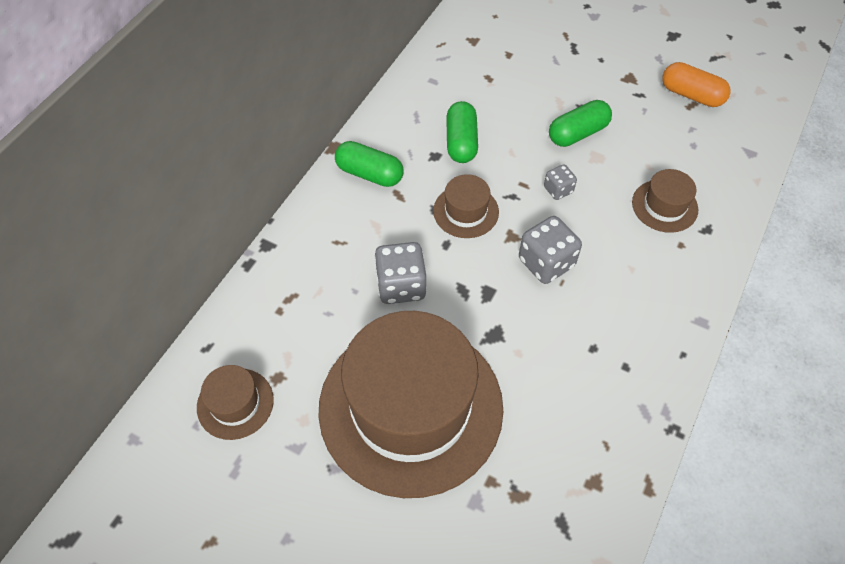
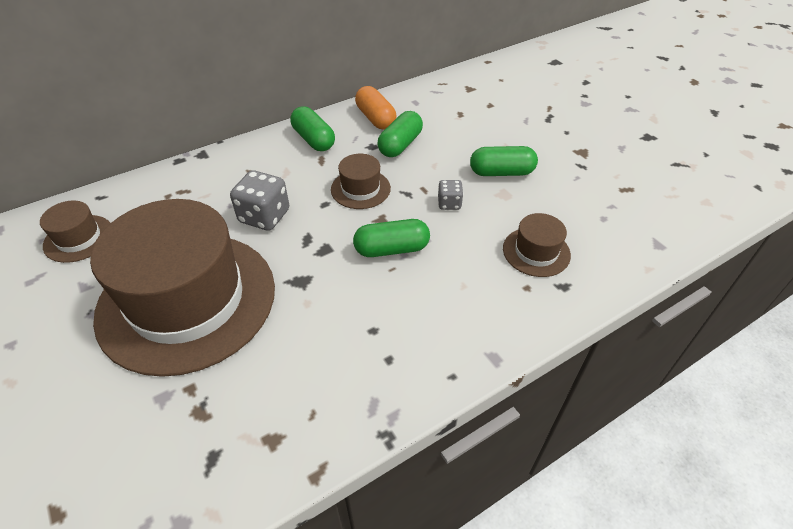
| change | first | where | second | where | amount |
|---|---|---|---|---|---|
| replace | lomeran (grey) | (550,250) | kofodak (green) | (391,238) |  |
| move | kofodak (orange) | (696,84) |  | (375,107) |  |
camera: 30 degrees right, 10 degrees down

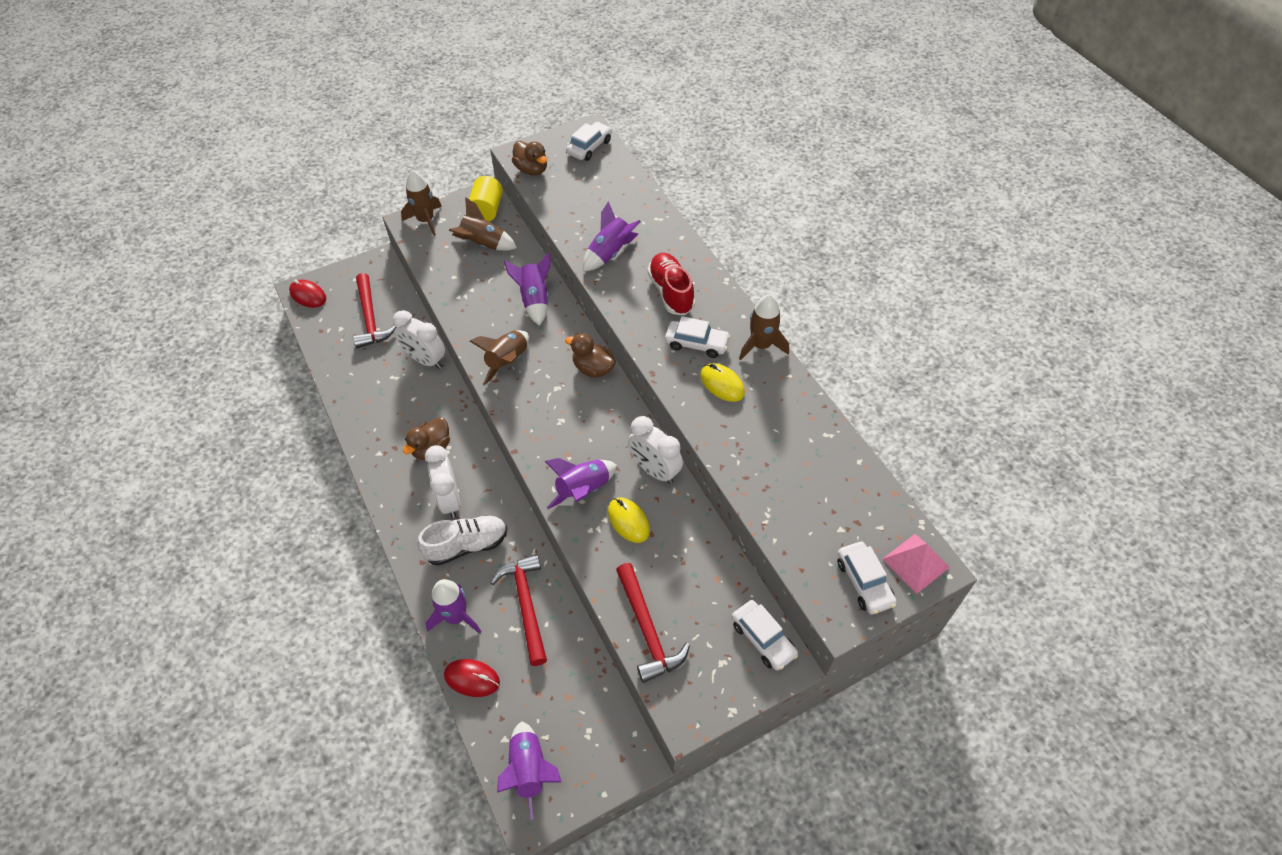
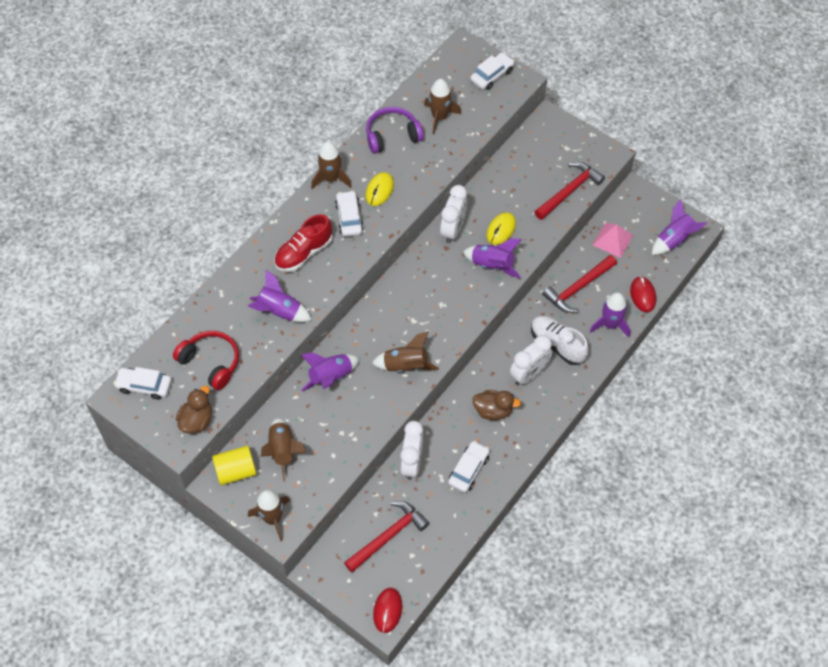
| change | first | where | second | where | amount |
|---|---|---|---|---|---|
| delete | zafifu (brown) | (590,355) |  |  |  |
| move | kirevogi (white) | (765,635) |  | (469,467) |  |
| move | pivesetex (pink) | (916,564) |  | (613,240) |  |
| insert |  |  | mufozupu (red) | (206,360) |  |
| insert |  |  | mufozupu (purple) | (395,130) |  |
| insert |  |  | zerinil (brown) | (442,106) |  |
camera: 115 degrees left, 5 degrees up

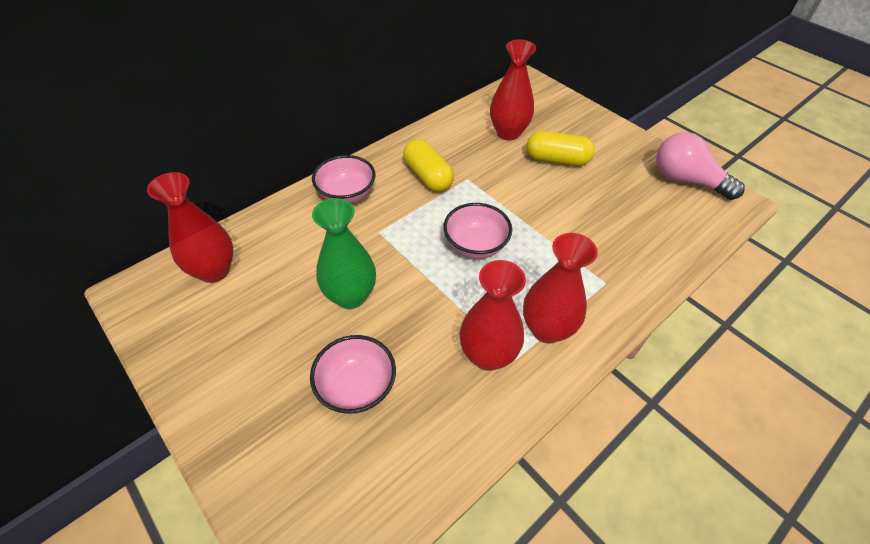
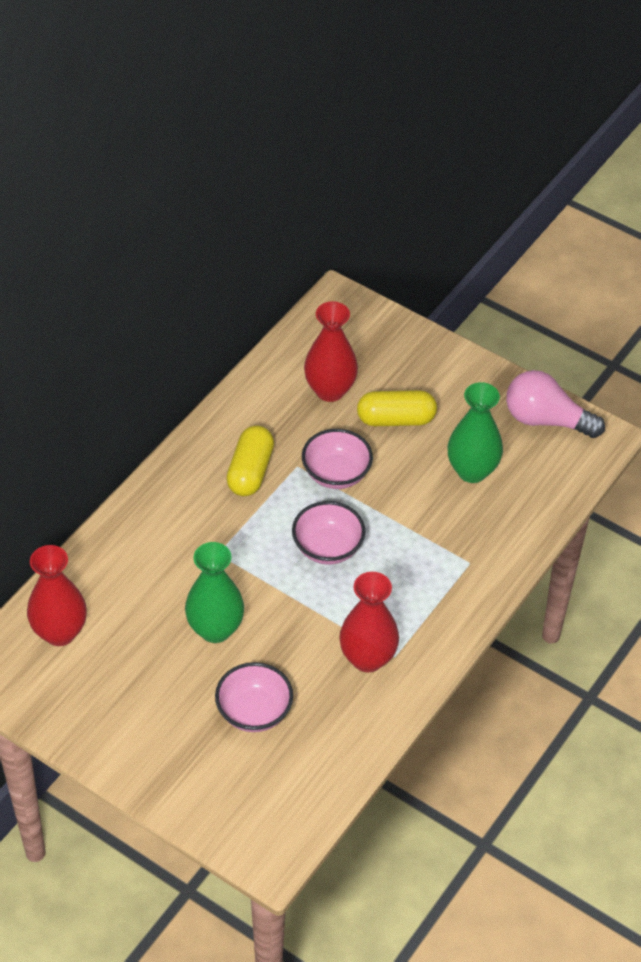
| change | first | where | second | where | amount |
|---|---|---|---|---|---|
| move | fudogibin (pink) | (344,179) |  | (337,459) |  |
| rotate | kofodak (yellow) | (428,165) |  | (250,460) | 60 degrees clockwise |
| delete | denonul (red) | (560,288) |  |  |  |
| insert |  |  | denonul (green) | (475,432) |  |
camera: 15 degrees left, 0 degrees up

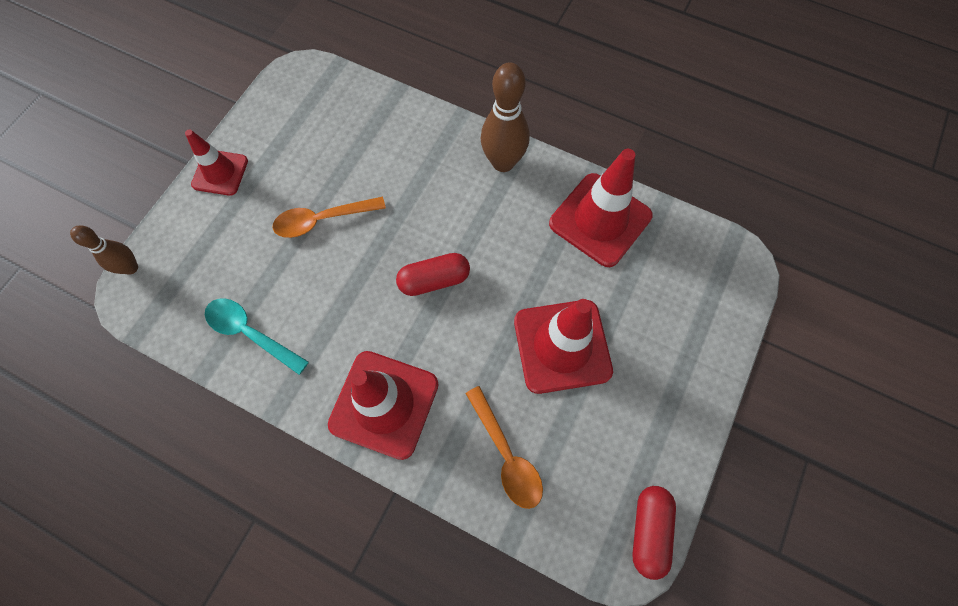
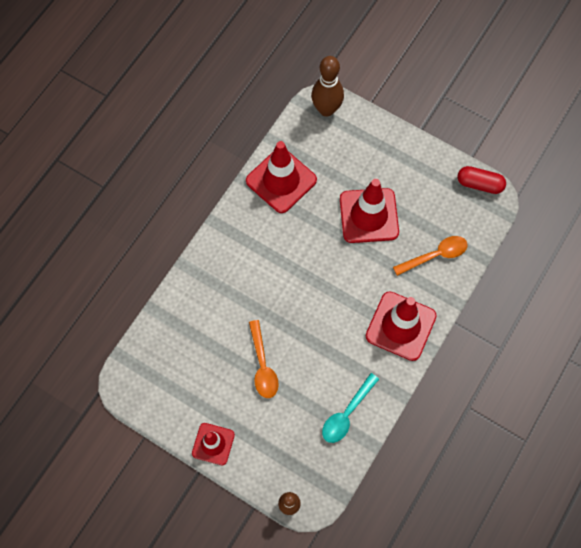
| change | first | where | second | where | amount |
|---|---|---|---|---|---|
| delete | kofodak (red) | (433,274) |  |  |  |
| move | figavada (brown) | (505,117) |  | (327,86) |  |
camera: 85 degrees left, 0 degrees up

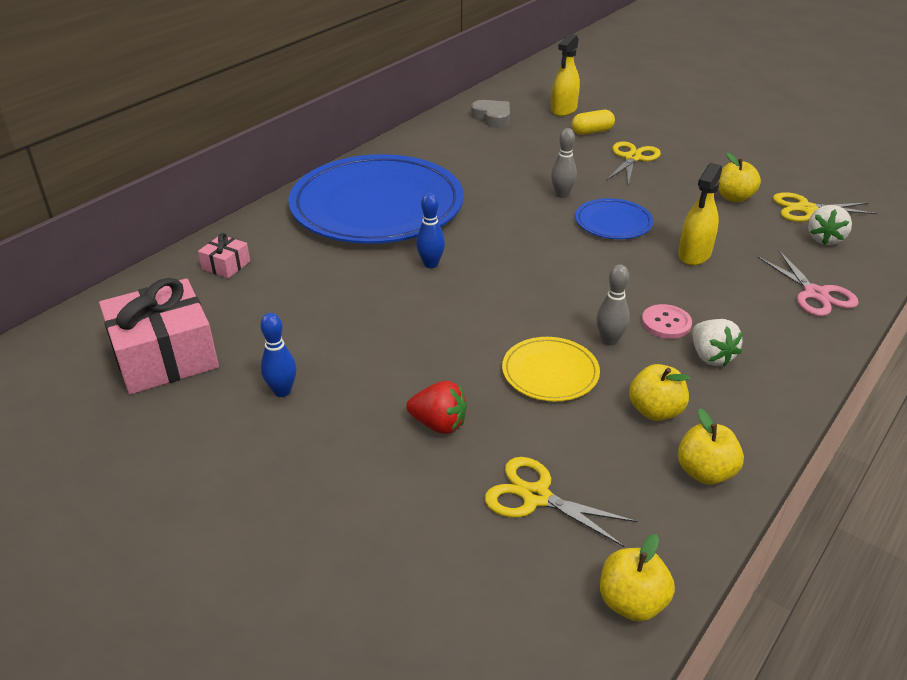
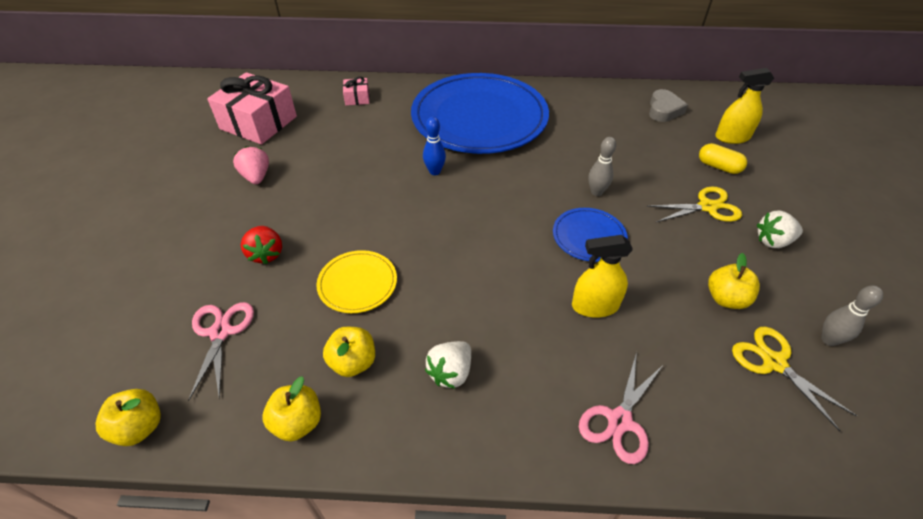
| change | first | where | second | where | amount |
|---|---|---|---|---|---|
| replace | figavada (blue) | (278,355) | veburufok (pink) | (251,165) |  |
| recolor | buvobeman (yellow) | (561,502) | buvobeman (pink) | (221,351) |  |
| move | figavada (grey) | (613,305) |  | (852,315) |  |
| delete | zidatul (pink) | (667,321) |  |  |  |
| move | veburufok (white) | (830,225) |  | (780,229) |  |
camera: 55 degrees right, 10 degrees up

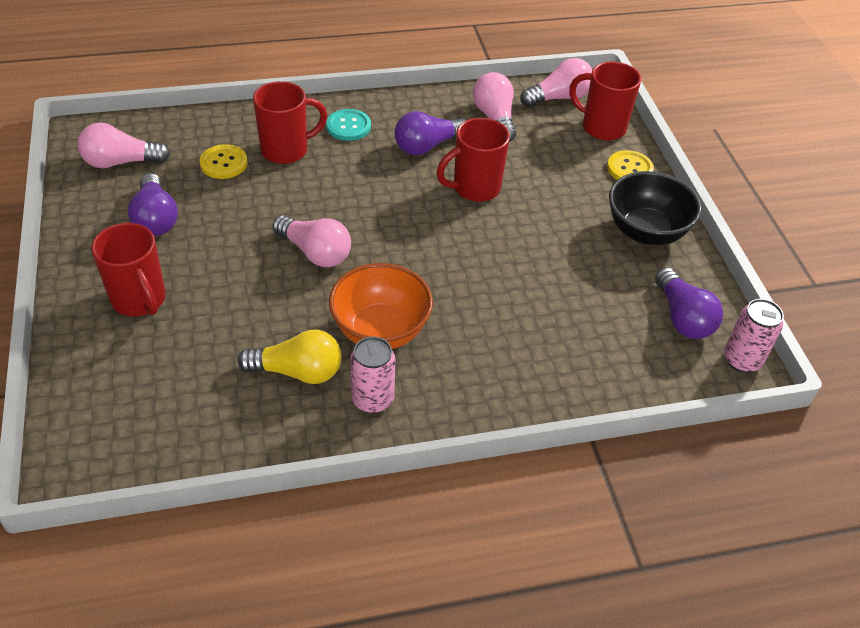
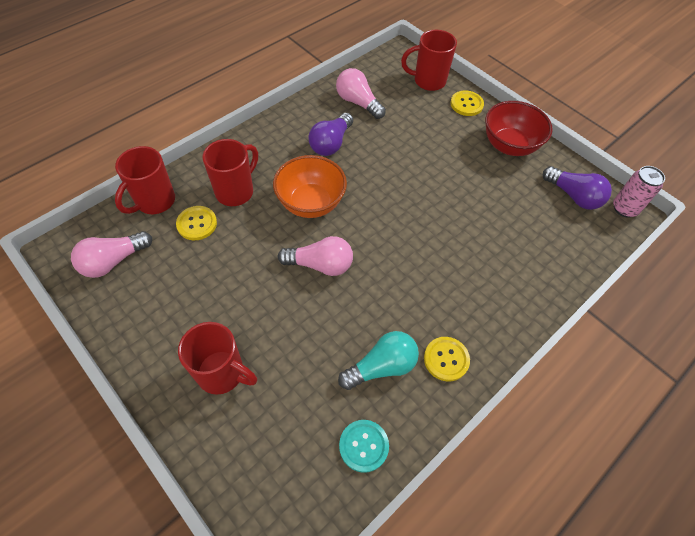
| change | first | where | second | where | amount |
|---|---|---|---|---|---|
| delete | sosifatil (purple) | (153,204) |  |  |  |
| recolor | sosifatil (yellow) | (290,357) | sosifatil (turquoise) | (378,360) |  |
| move | zidatul (turquoise) | (348,125) |  | (364,446) |  |
| move | fudogibin (orange) | (381,306) |  | (310,186) |  |
| replace | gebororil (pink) | (372,375) | zidatul (yellow) | (447,359) |  |
| move | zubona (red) | (473,160) |  | (145,180) |  |
| delete | sosifatil (pink) | (556,82) |  |  |  |
| recolor | fudogibin (black) | (655,208) | fudogibin (red) | (519,128) |  |
camera: 30 degrees left, 10 degrees up

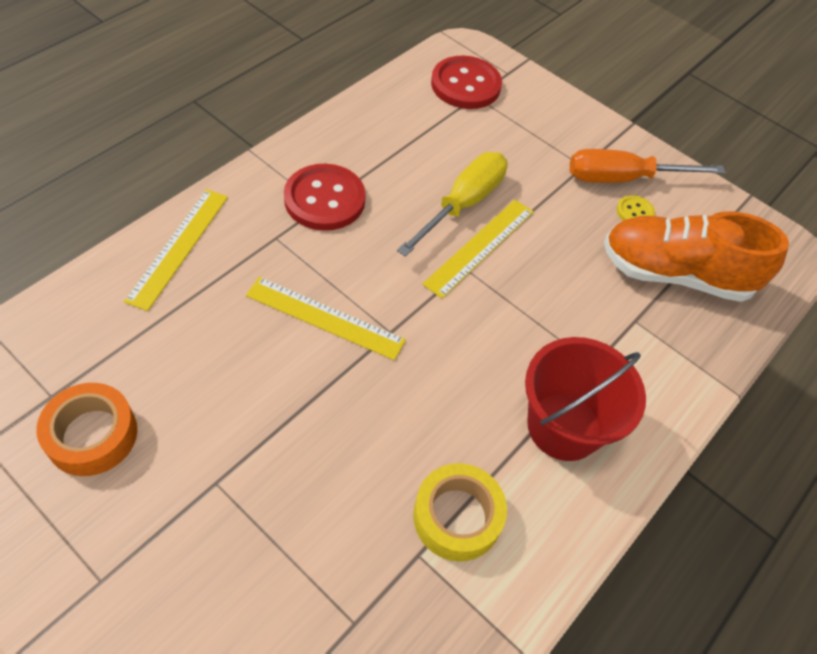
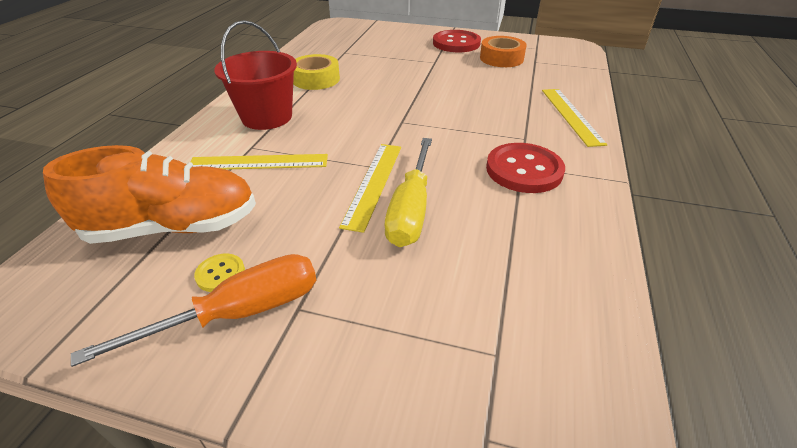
| change | first | where | second | where | amount |
|---|---|---|---|---|---|
| move | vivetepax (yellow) | (326,318) |  | (259,162) |  |
| move | zidatul (red) | (466,82) |  | (457,41) |  |
camera: 160 degrees right, 15 degrees down

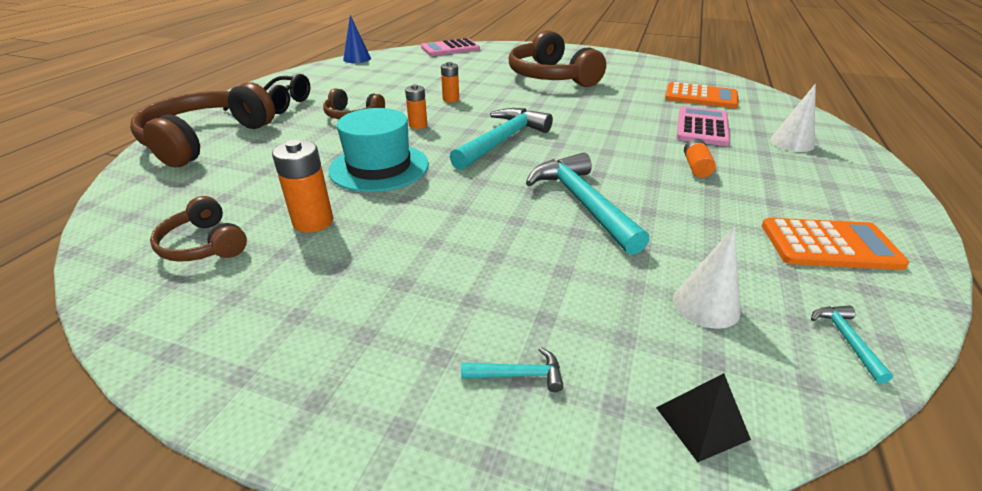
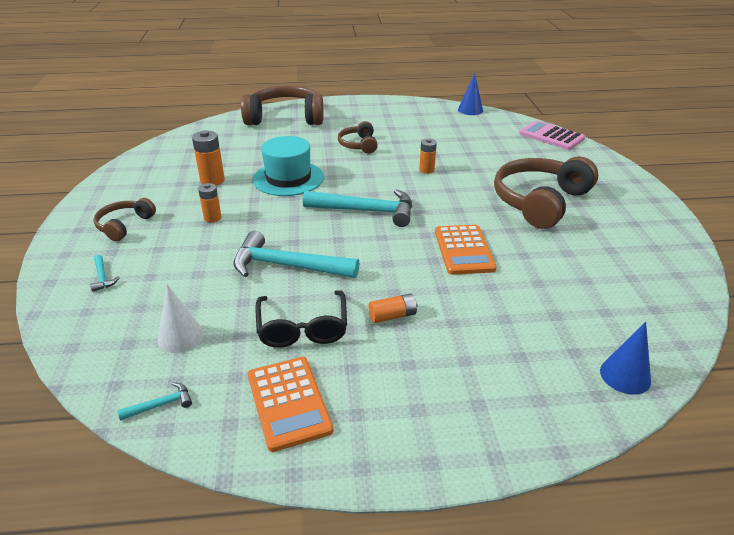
| change | first | where | second | where | amount |
|---|---|---|---|---|---|
| move | mufozupu (brown) | (198,229) |  | (125,219) |  |
| move | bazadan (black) | (266,94) |  | (301,319) |  |
| move | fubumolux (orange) | (416,106) |  | (209,202) |  |
| rotate | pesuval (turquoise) | (588,203) |  | (296,254) | 120 degrees counterclockwise |
| delete | pivesetex (black) | (703,417) |  |  |  |
| move | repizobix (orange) | (702,95) |  | (466,250) |  |
| delete | repizobix (pink) | (703,126) |  |  |  |
| delete | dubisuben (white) | (793,118) |  |  |  |
| insert |  |  | dubisuben (blue) | (625,358) |  |
camera: 65 degrees right, 0 degrees up

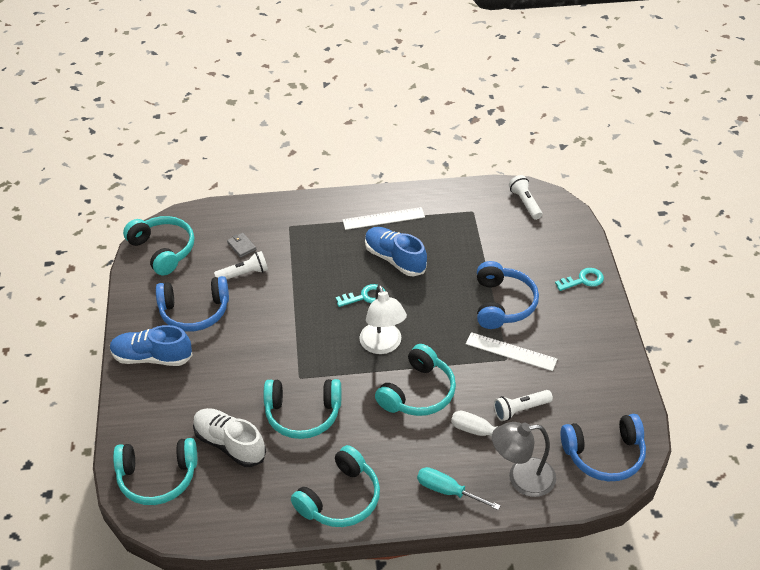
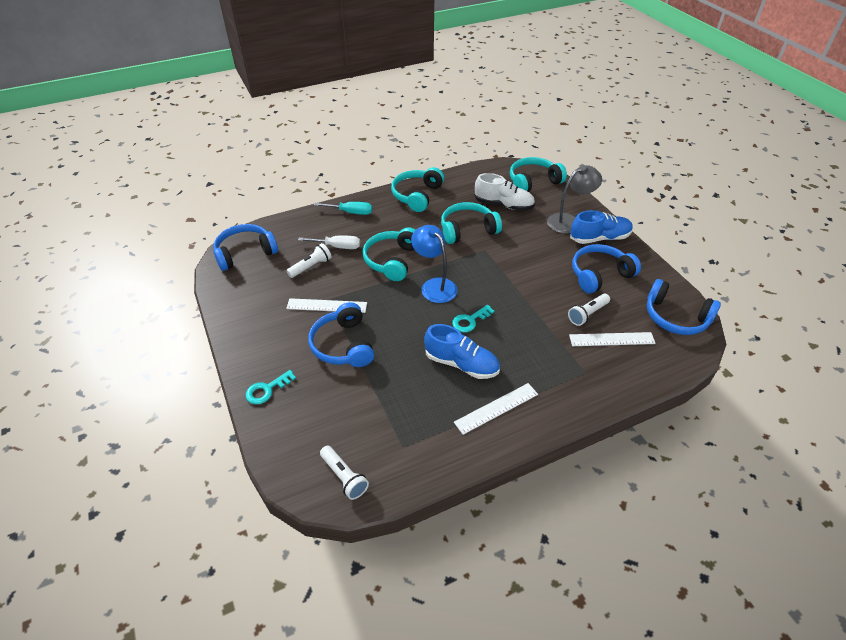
| change | first | where | second | where | amount |
|---|---|---|---|---|---|
| recolor | mufozupu (turquoise) | (158,246) | mufozupu (blue) | (684,307) |  |
| replace | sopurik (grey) | (242,245) | vivetepax (white) | (612,339) |  |
| recolor | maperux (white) | (383,319) | maperux (blue) | (434,264) |  |
| move | maperux (grey) | (524,459) |  | (574,199) |  |
camera: 160 degrees right, 0 degrees up

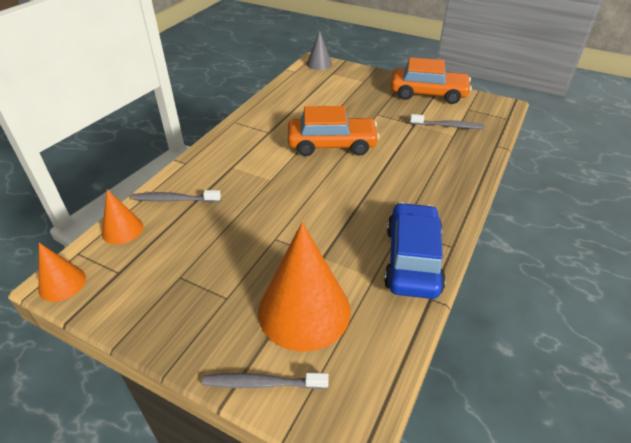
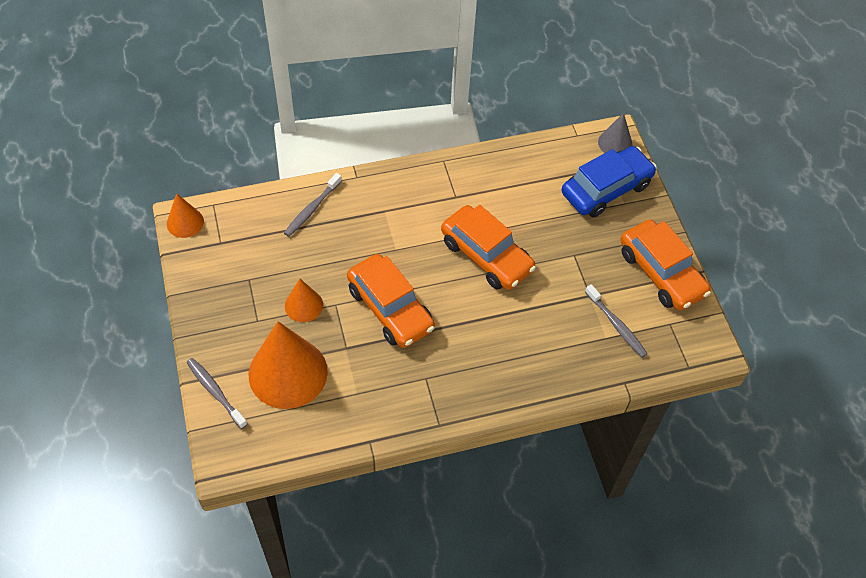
| change | first | where | second | where | amount |
|---|---|---|---|---|---|
| move | dubisuben (orange) | (122,216) |  | (304,300) |  |
| rotate | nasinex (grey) | (176,196) |  | (313,205) | 105 degrees counterclockwise |
| move | kirevogi (blue) | (415,250) |  | (609,181) |  |
| insert |  |  | kirevogi (orange) | (391,301) |  |
camera: 45 degrees right, 15 degrees up

